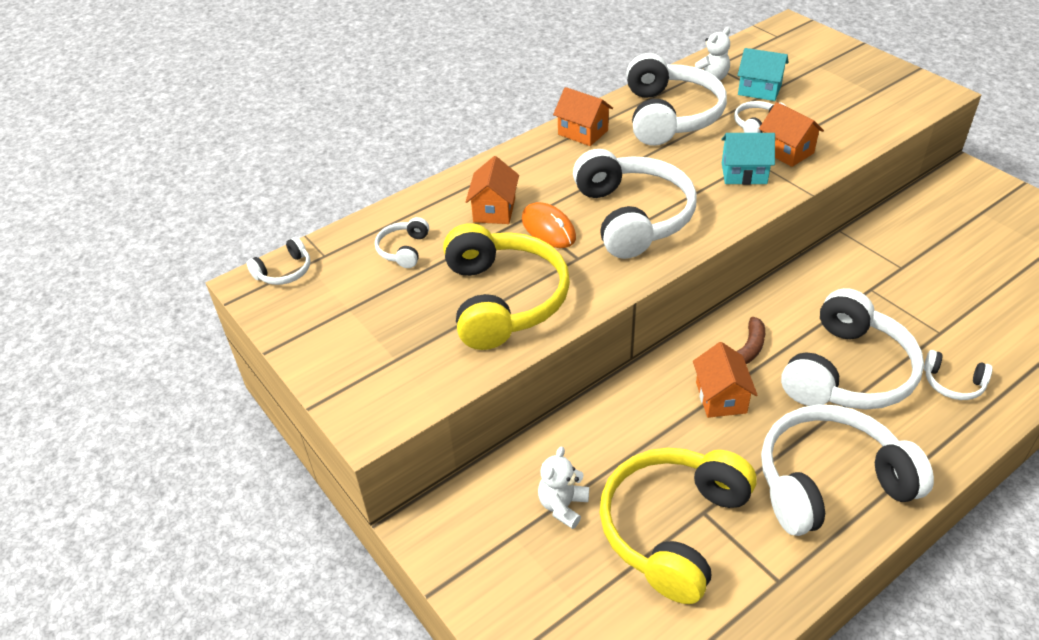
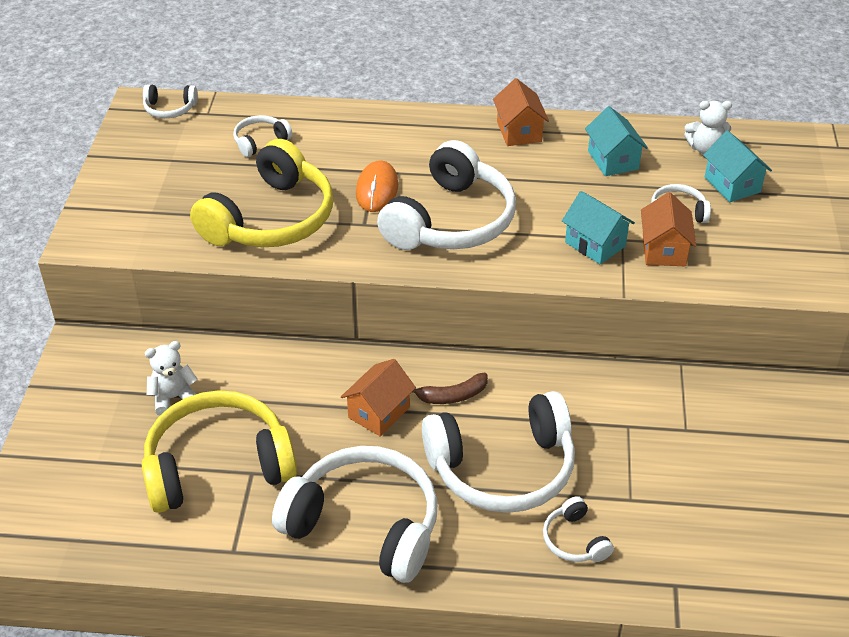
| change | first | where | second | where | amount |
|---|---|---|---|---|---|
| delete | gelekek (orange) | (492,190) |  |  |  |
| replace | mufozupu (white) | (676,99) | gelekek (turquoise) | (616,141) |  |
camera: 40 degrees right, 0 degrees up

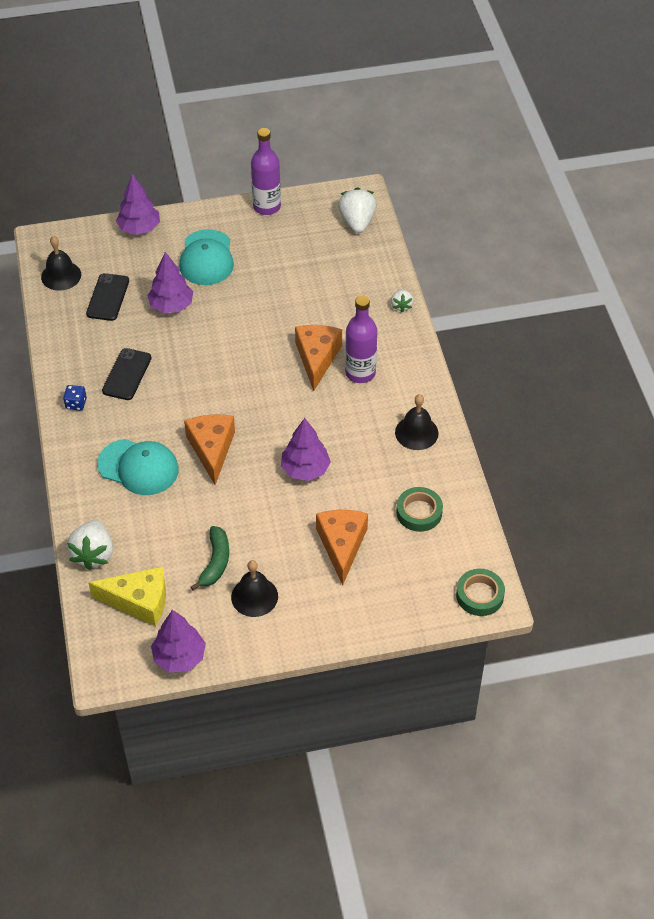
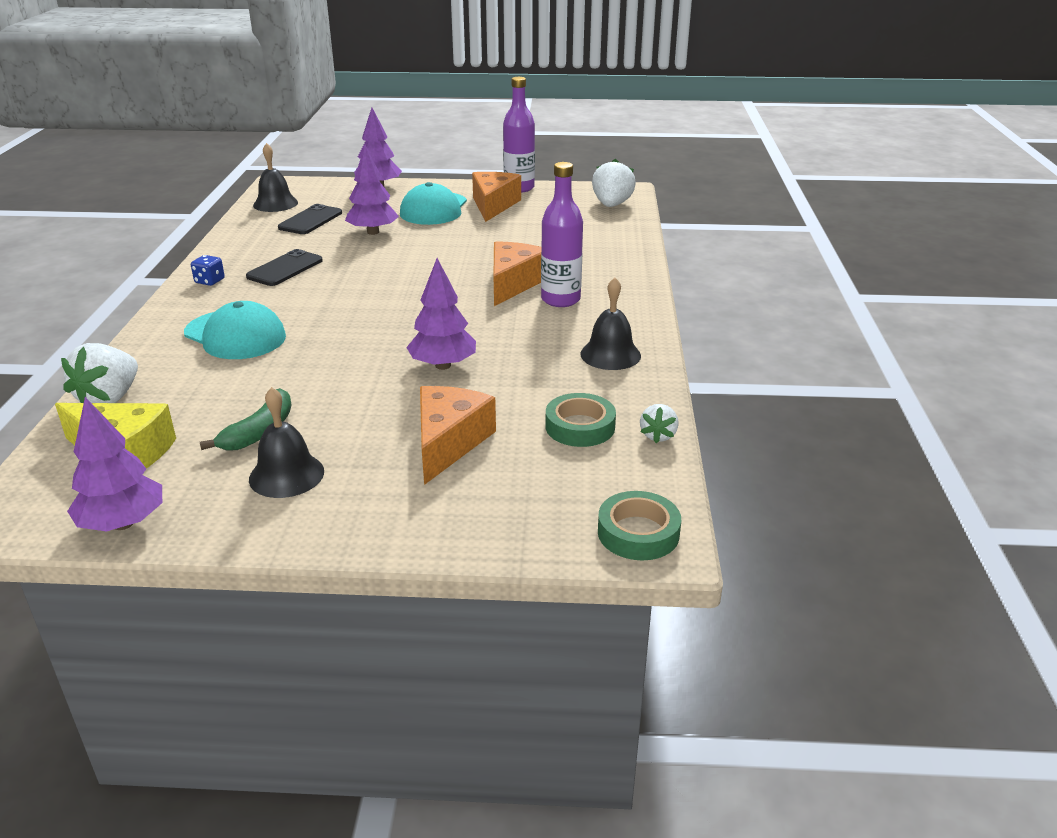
| change | first | where | second | where | amount |
|---|---|---|---|---|---|
| move | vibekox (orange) | (209,449) |  | (496,197) |  |
| move | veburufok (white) | (402,301) |  | (659,423) |  |
camera: 15 degrees right, 20 degrees down

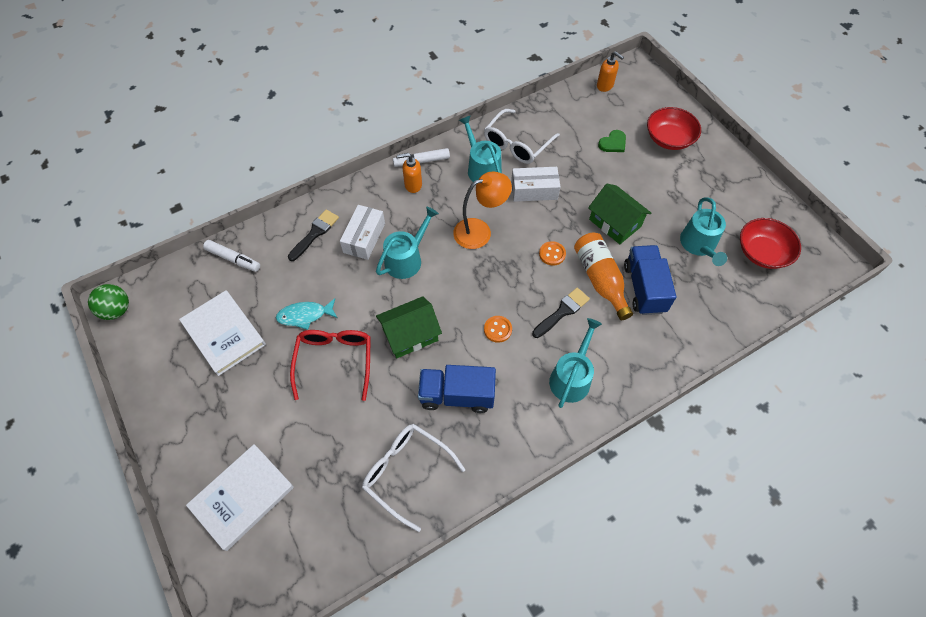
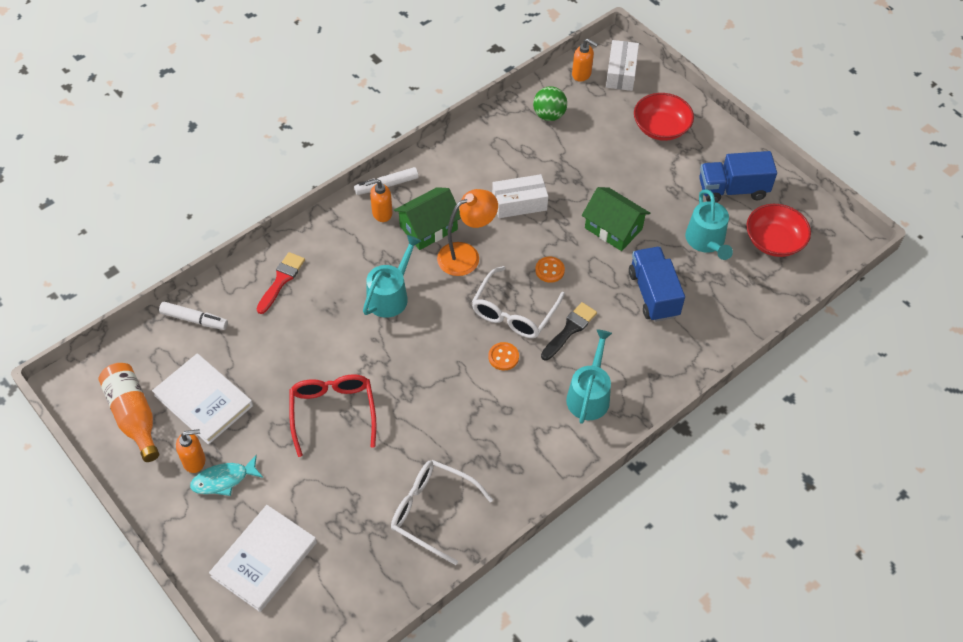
| change | first | where | second | where | amount |
|---|---|---|---|---|---|
| move | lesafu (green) | (108,302) |  | (550,103) |  |
| move | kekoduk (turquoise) | (307,314) |  | (226,475) |  |
| recolor | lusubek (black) | (313,235) | lusubek (red) | (281,283) |  |
| move | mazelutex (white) | (362,232) |  | (622,65) |  |
| move | gelekek (green) | (409,327) |  | (427,218) |  |
| move | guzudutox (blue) | (457,389) |  | (738,177) |  |
| delete | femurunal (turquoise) | (480,148) |  |  |  |
| move | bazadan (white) | (522,136) |  | (518,302) |  |
| move | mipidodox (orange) | (603,276) |  | (129,412) |  |
| delete | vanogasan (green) | (612,141) |  |  |  |
| insert |  |  | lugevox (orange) | (190,451) |  |
camera: 10 degrees left, 5 degrees down

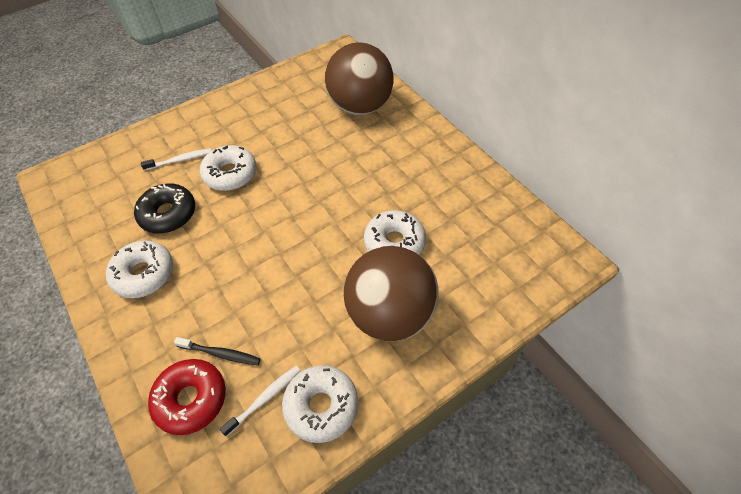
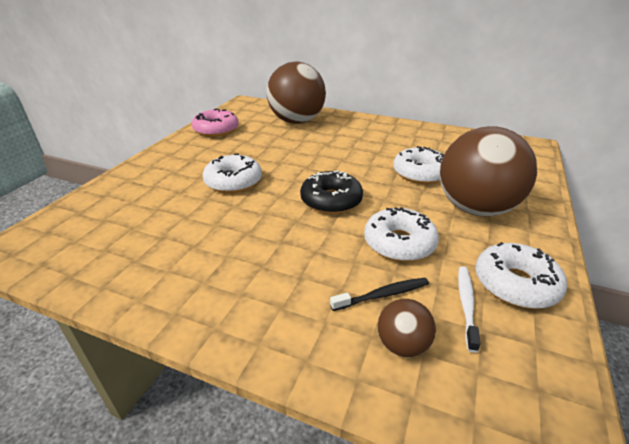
| change | first | where | second | where | amount |
|---|---|---|---|---|---|
| move | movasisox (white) | (139,269) |  | (401,234) |  |
| move | movasisox (black) | (164,209) |  | (331,192) |  |
| delete | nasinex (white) | (176,159) |  |  |  |
| replace | movasisox (red) | (187,397) | lesafu (brown) | (407,328) |  |
| insert |  |  | movasisox (pink) | (215,123) |  |
camera: 35 degrees left, 20 degrees down

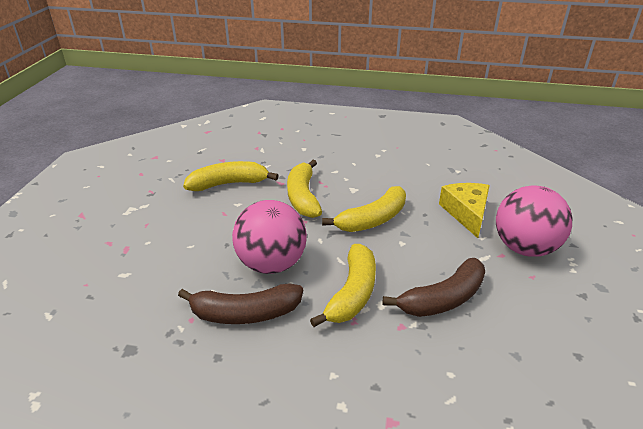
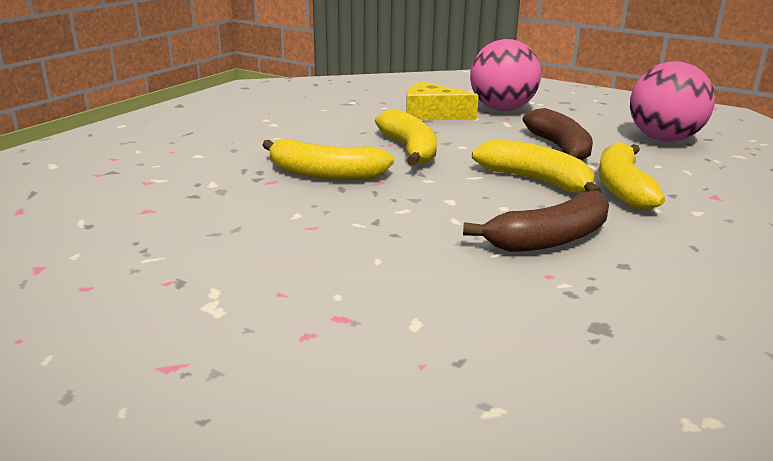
| change | first | where | second | where | amount |
|---|---|---|---|---|---|
| rotate | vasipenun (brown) | (240,303) |  | (536,221) | 45 degrees clockwise |
| move | vasipenun (yellow) | (231,176) |  | (632,176) |  |
| move | lesafu (pink) | (269,237) |  | (672,101) |  |
camera: 70 degrees left, 10 degrees down

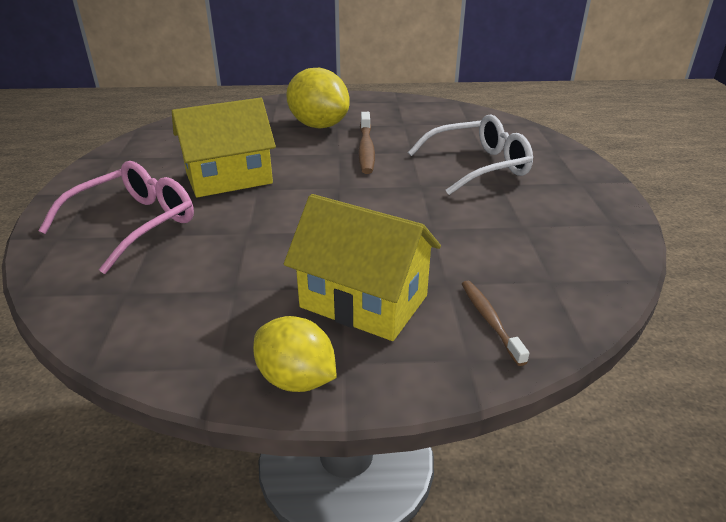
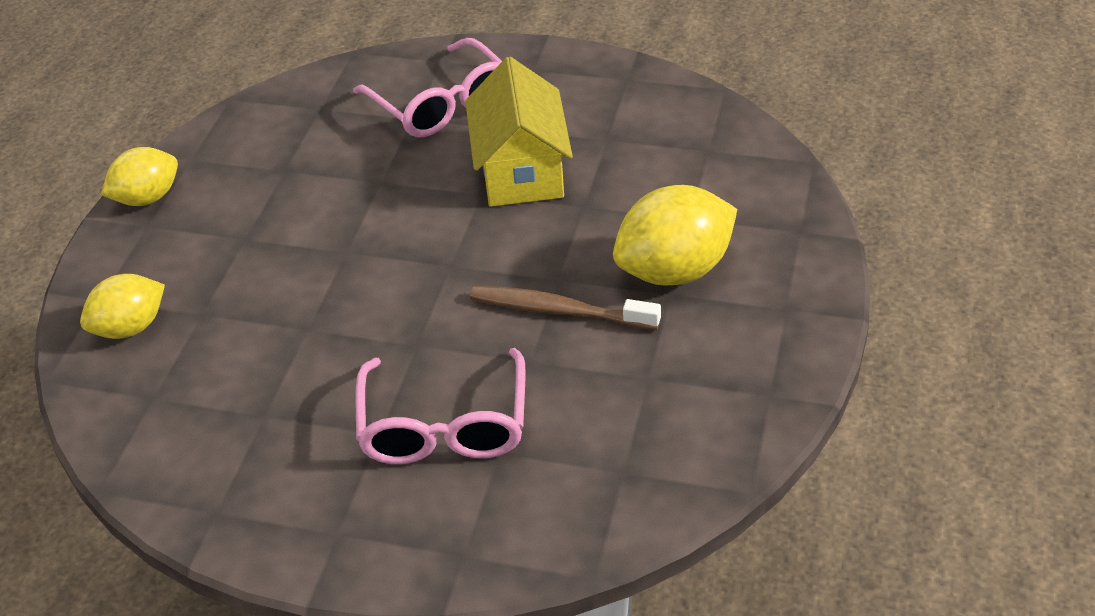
| change | first | where | second | where | amount |
|---|---|---|---|---|---|
| delete | gelekek (yellow) | (362,267) |  |  |  |
| recolor | bazadan (white) | (470,154) | bazadan (pink) | (441,406) |  |
| replace | nasinex (brown) | (495,323) | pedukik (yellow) | (122,306) |  |
camera: 110 degrees right, 10 degrees up

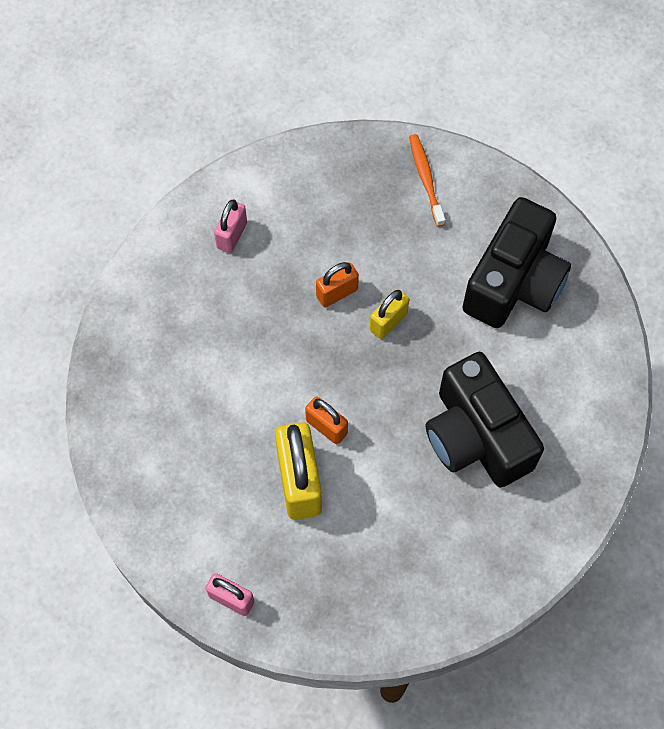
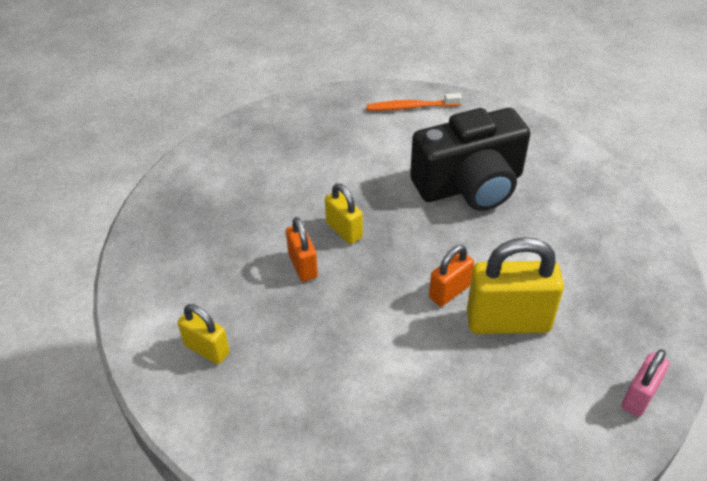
| change | first | where | second | where | amount |
|---|---|---|---|---|---|
| recolor | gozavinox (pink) | (230,226) | gozavinox (yellow) | (204,334) |  |
| move | nasinex (orange) | (427,180) |  | (414,102) |  |
| delete | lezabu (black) | (516,262) |  |  |  |
camera: 80 degrees left, 20 degrees down

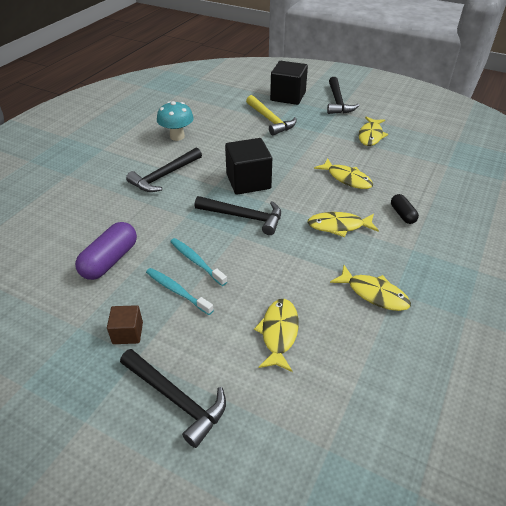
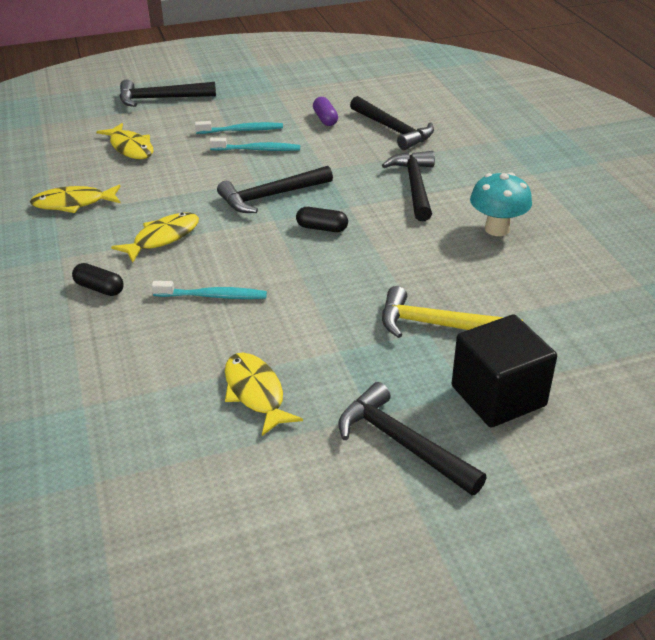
| change | first | where | second | where | amount |
|---|---|---|---|---|---|
| resize | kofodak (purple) | (106,251) |  | (325,111) | x0.58 |
| delete | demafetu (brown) | (125,324) |  |  |  |
| replace | demafetu (black) | (248,166) | kofodak (black) | (322,219) |  |
| replace | kekoduk (yellow) | (343,173) | nasinex (turquoise) | (209,290) |  |
| insert |  |  | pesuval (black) | (392,123) |  |
camera: 135 degrees right, 5 degrees down

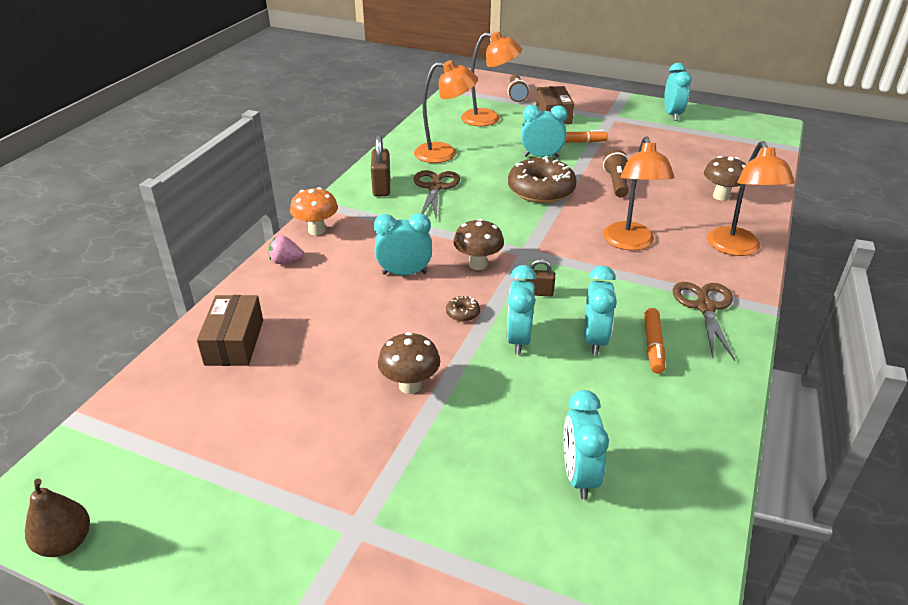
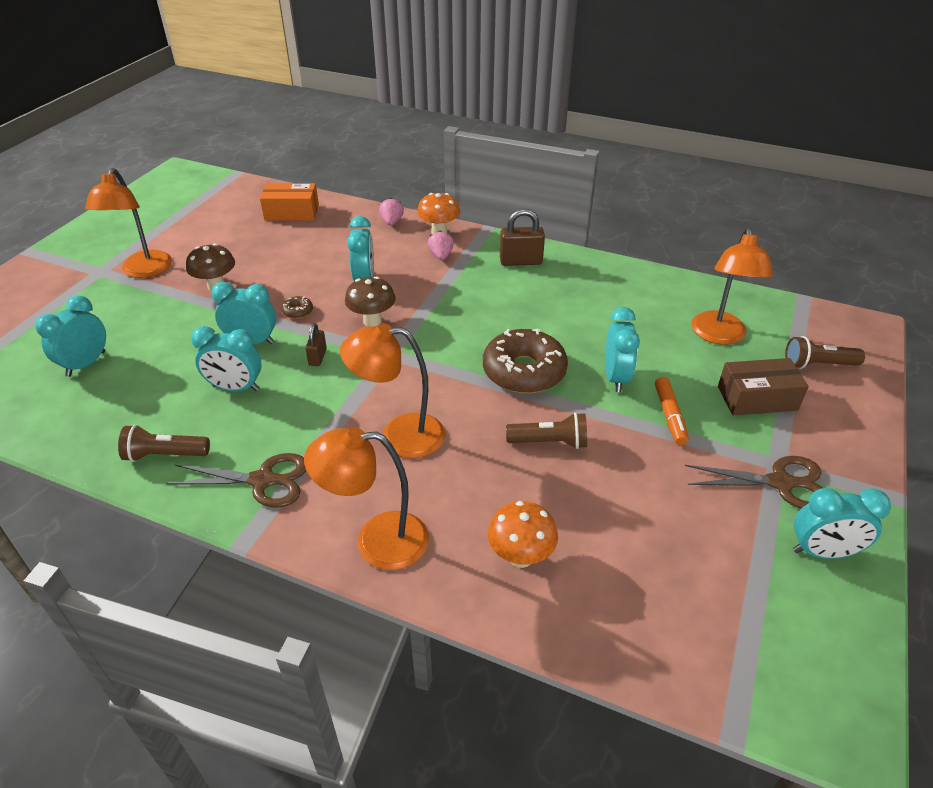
| change | first | where | second | where | amount |
|---|---|---|---|---|---|
| delete | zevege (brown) | (57,518) |  |  |  |
| recolor | mazelutex (brown) | (230,330) | mazelutex (orange) | (289,202) |  |
| move | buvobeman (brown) | (436,195) |  | (754,482) |  |
| move | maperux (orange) | (446,111) |  | (128,223) |  |
| rotate | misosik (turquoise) | (586,445) |  | (70,336) | 60 degrees counterclockwise |
| delete | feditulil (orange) | (654,341) |  |  |  |
| recolor | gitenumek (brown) | (725,178) | gitenumek (orange) | (523,534) |  |
| insert |  |  | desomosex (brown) | (164,443) |  |
| insert |  |  | veburufok (pink) | (441,245) |  |
camera: 90 degrees right, 5 degrees up

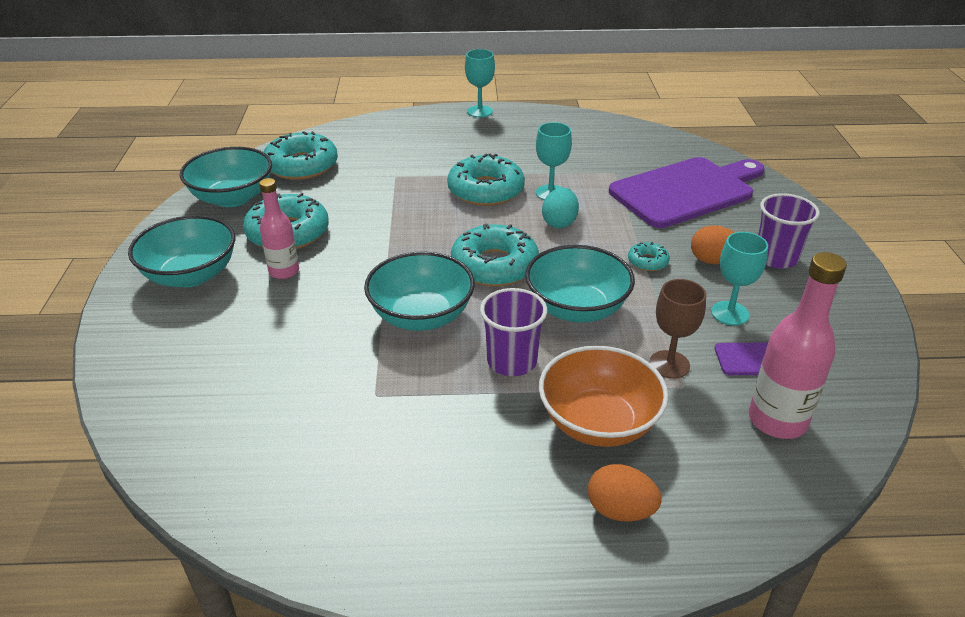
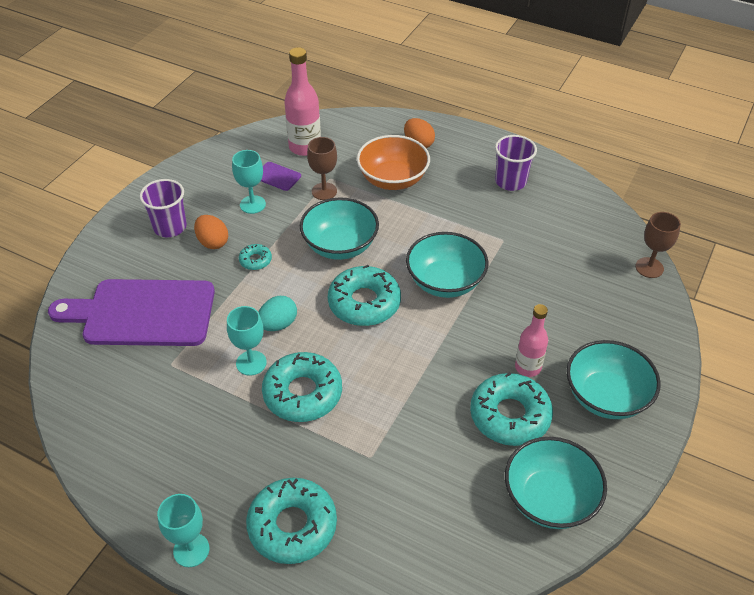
| change | first | where | second | where | amount |
|---|---|---|---|---|---|
| move | movasisox (turquoise) | (301,155) |  | (291,521) |  |
| move | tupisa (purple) | (513,332) |  | (516,163) |  |
| insert |  |  | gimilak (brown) | (658,245) |  |
camera: 150 degrees left, 10 degrees up

